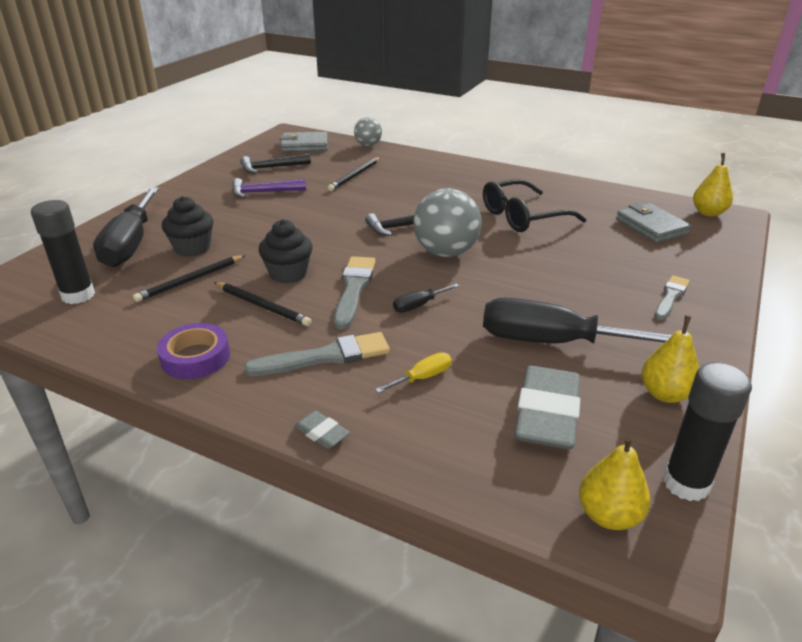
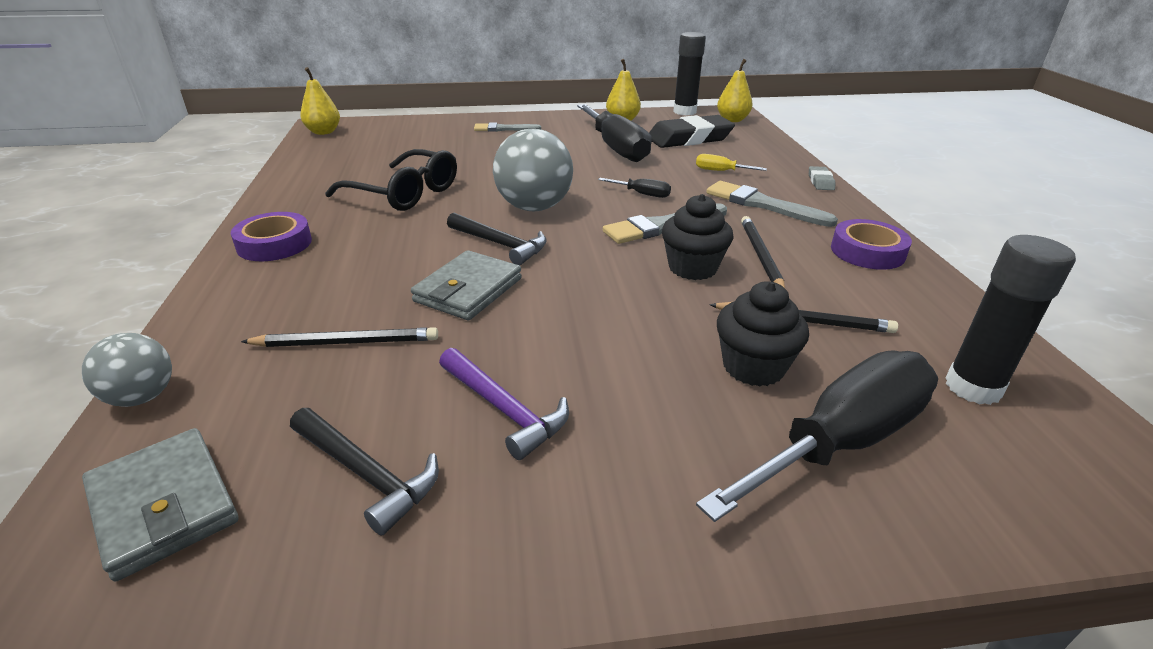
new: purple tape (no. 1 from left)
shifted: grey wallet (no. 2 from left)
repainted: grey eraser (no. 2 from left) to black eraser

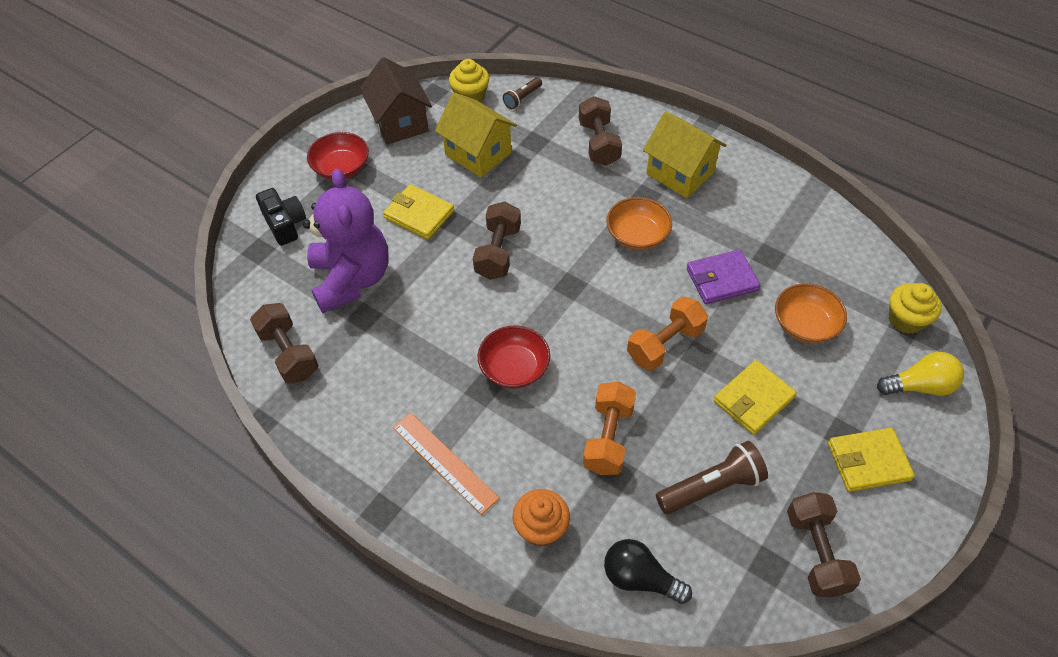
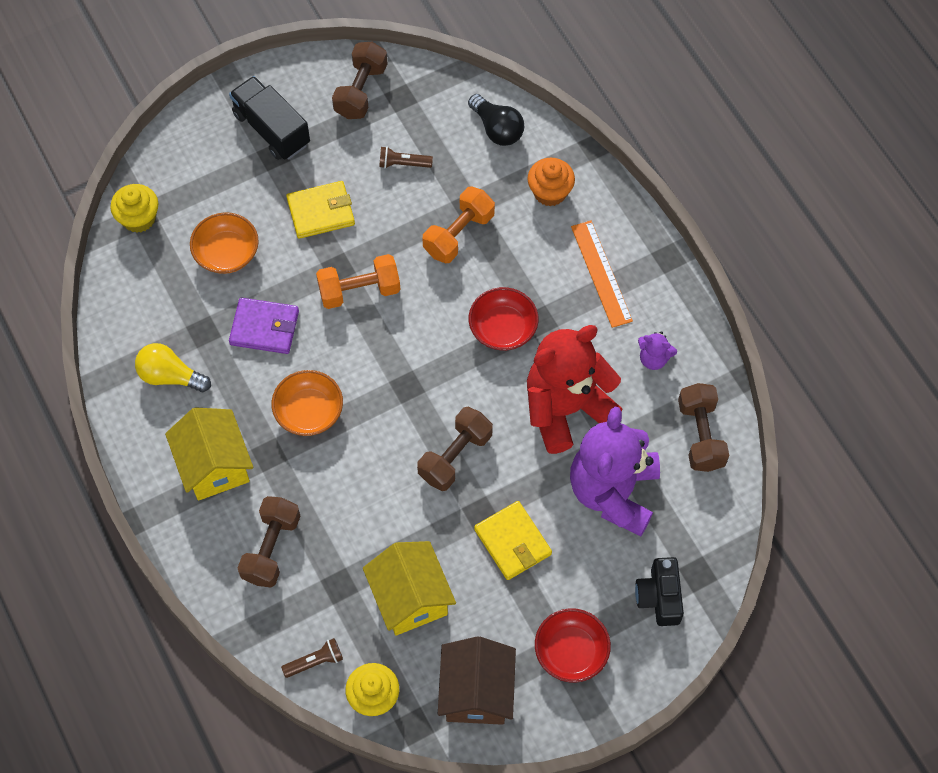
new: red teddy bear; purple teddy bear (no. 2 from left)
shifted: yellow light bulb
swapped: yellow wallet (no. 3 from left) to black truck
scaled: brown flashlight (no. 2 from left) x0.58

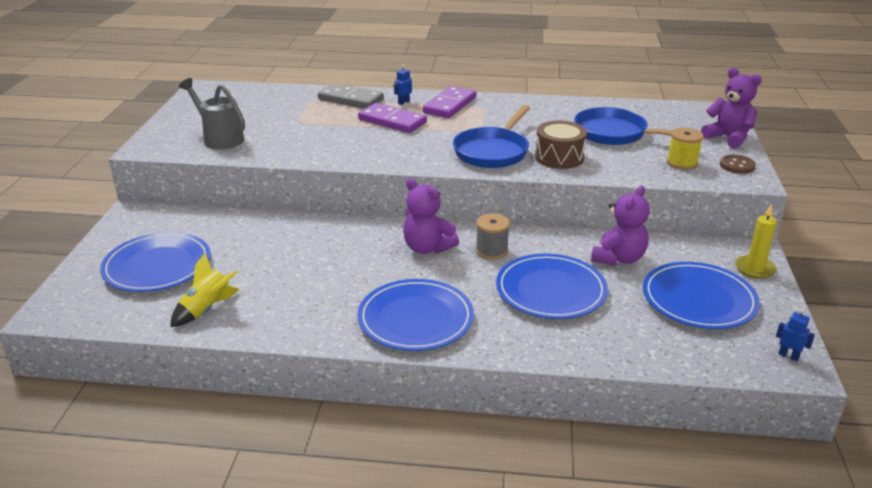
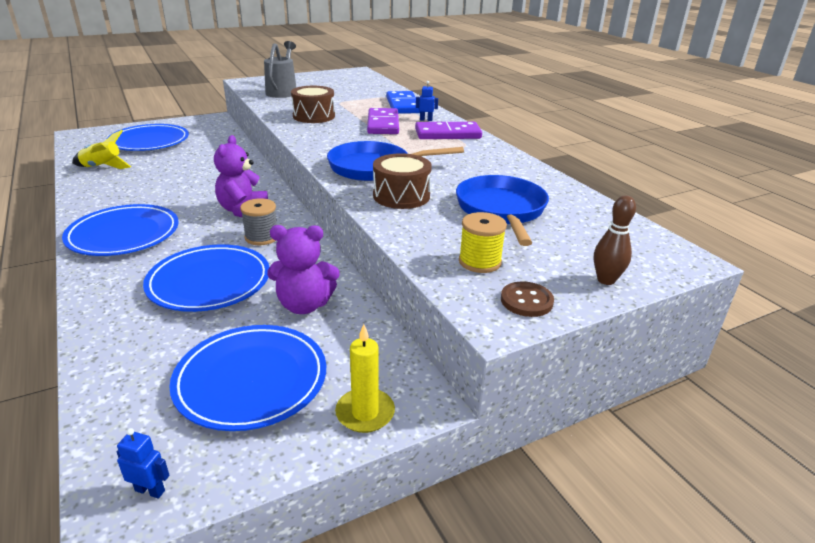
new: brown drum (no. 1 from left)
swapped: purple teddy bear (no. 3 from left) to brown bowling pin
repainted: grey domino to blue domino
rotated: blue robot (no. 2 from left in the first image) 75 degrees counterclockwise

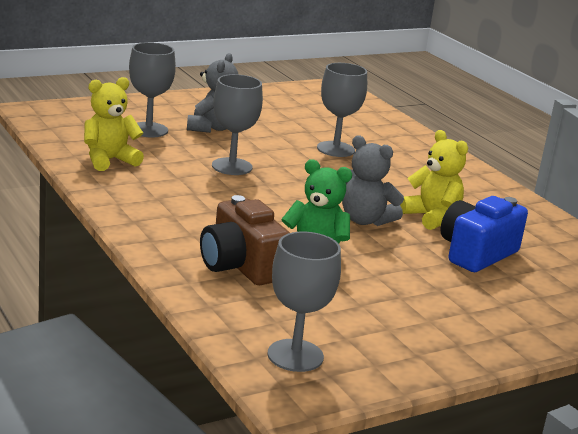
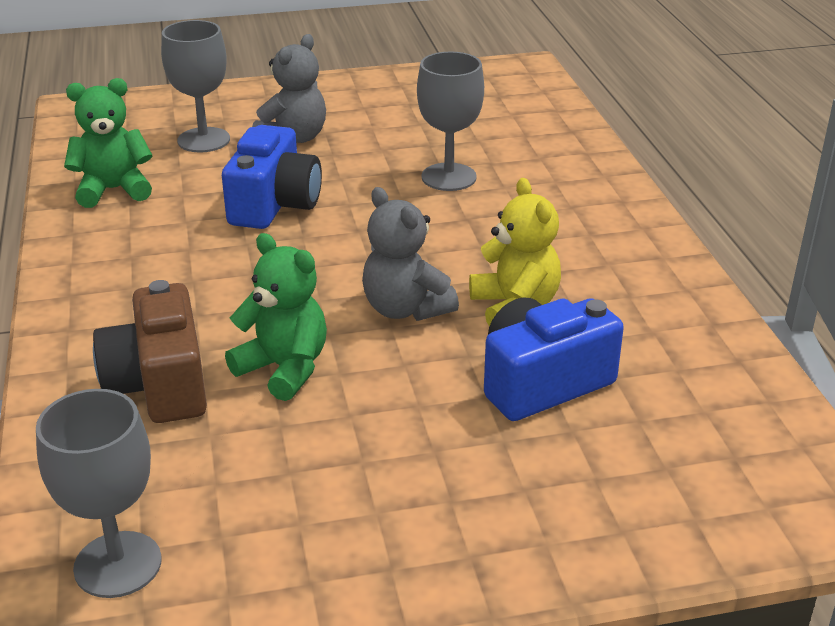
swapped: grey goblet (no. 2 from left) to blue camera (no. 1 from left)
repainted: yellow teddy bear (no. 1 from left) to green teddy bear (no. 1 from left)

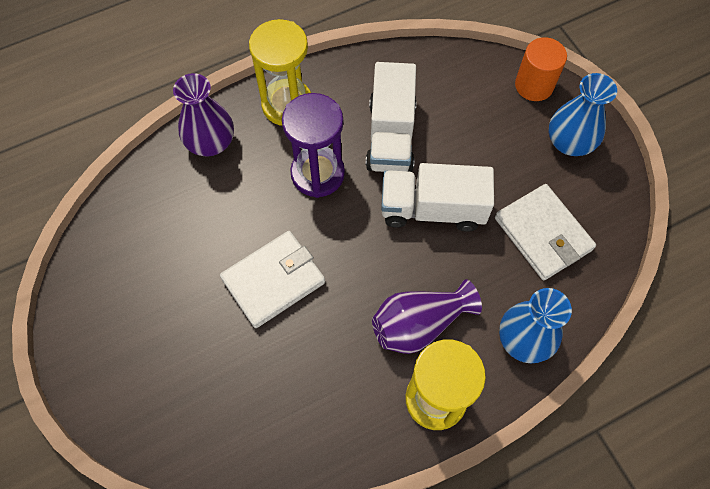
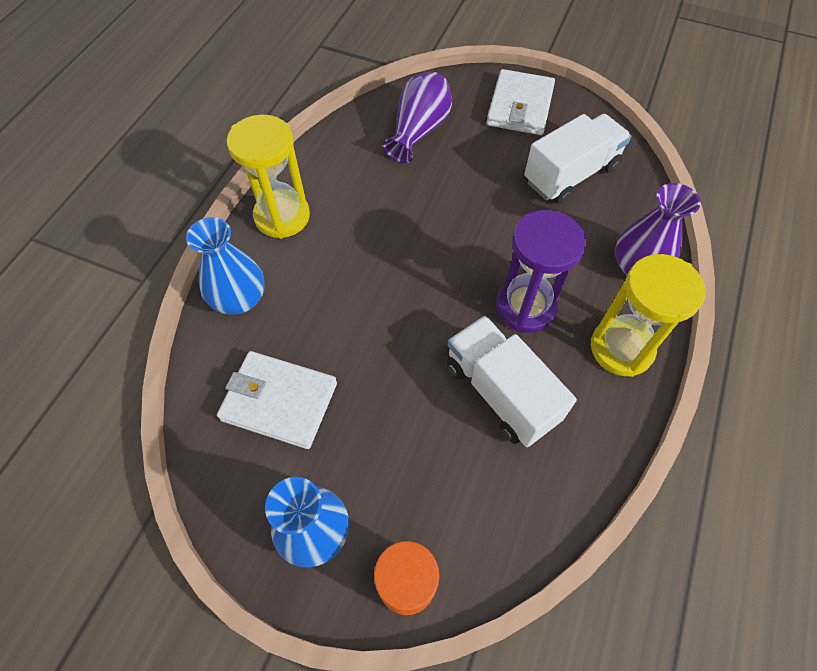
shifted: white wallet (no. 1 from left in the first image) to white wallet (no. 2 from left); purple vase (no. 2 from left in the first image) to purple vase (no. 1 from left); white truck (no. 2 from left)

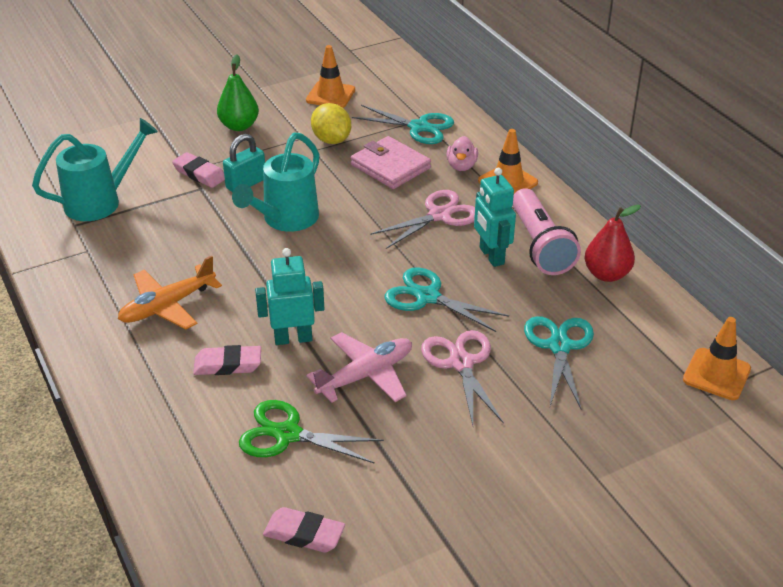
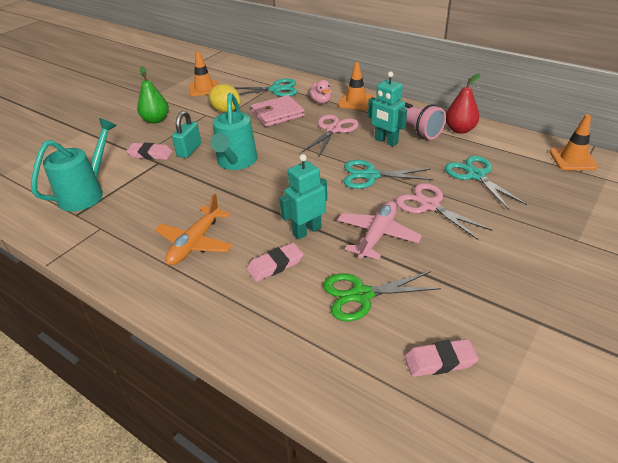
rotated: pink wallet 45 degrees counterclockwise

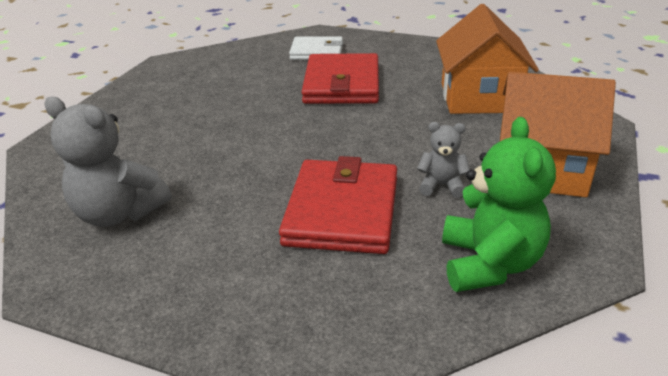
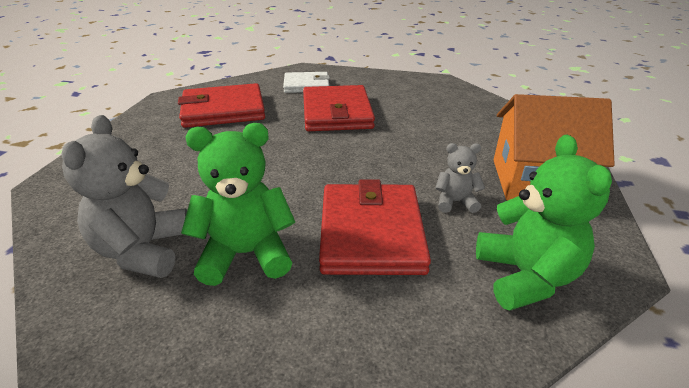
gone: orange house (no. 1 from left)
new: red wallet (no. 1 from left); green teddy bear (no. 1 from left)
rotated: grey teddy bear (no. 1 from left) 75 degrees clockwise

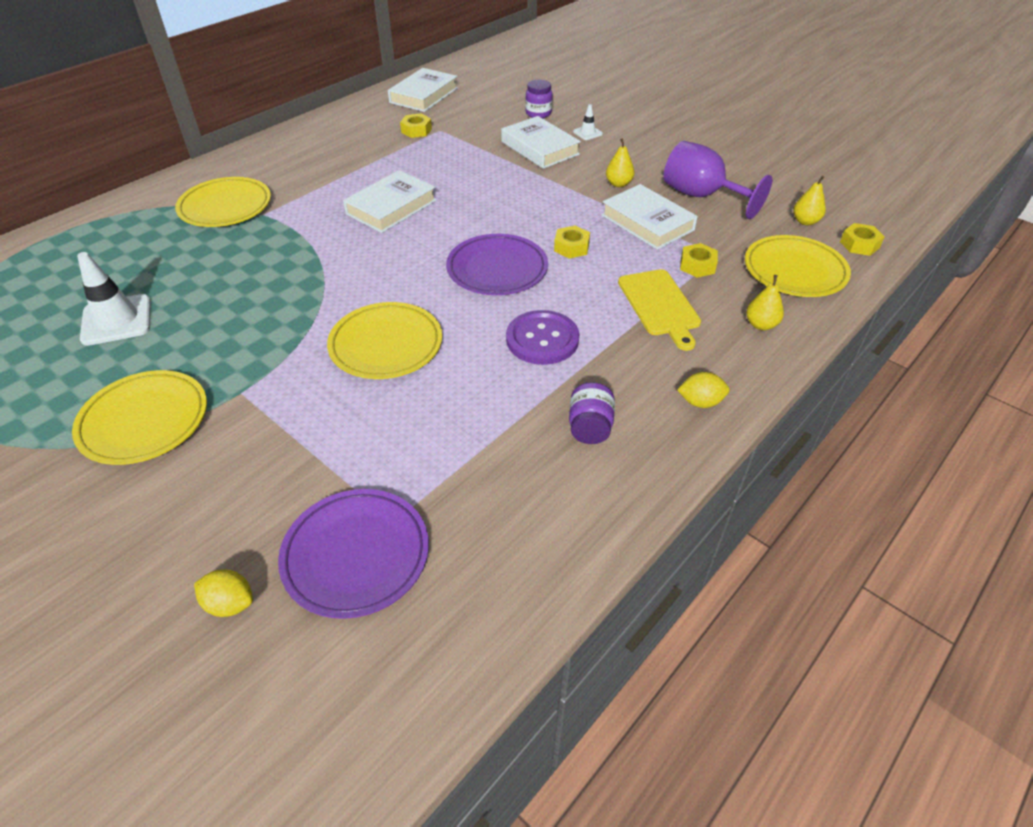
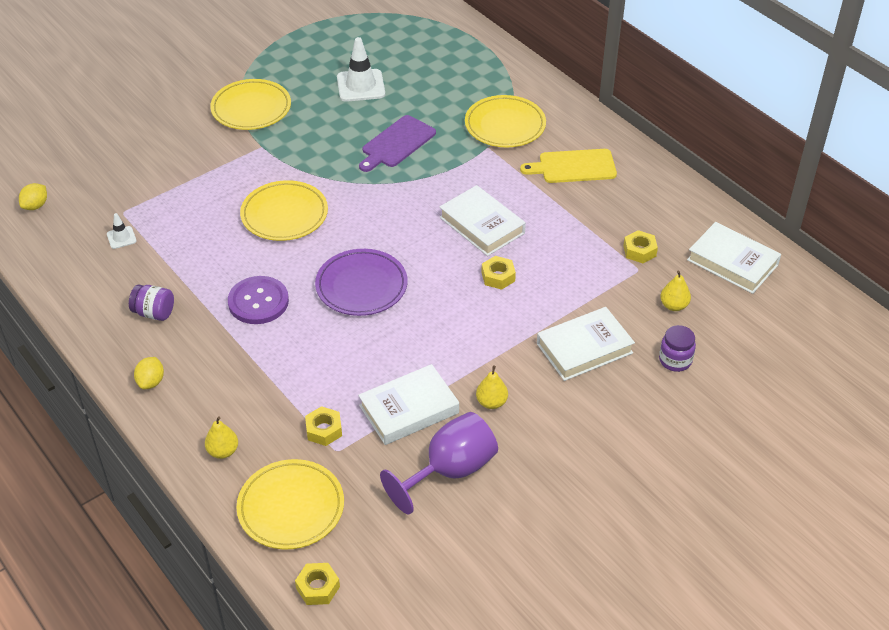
gone: purple plate (no. 1 from left)
new: purple cutting board
shifted: yellow lemon (no. 1 from left); yellow nut (no. 2 from left in the first image) to yellow nut (no. 3 from left); white traffic cone (no. 2 from left in the first image) to white traffic cone (no. 1 from left); yellow cutting board; yellow pear (no. 3 from left)

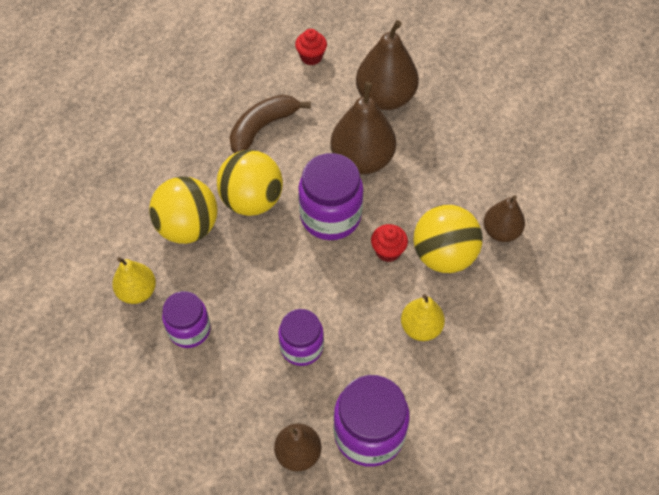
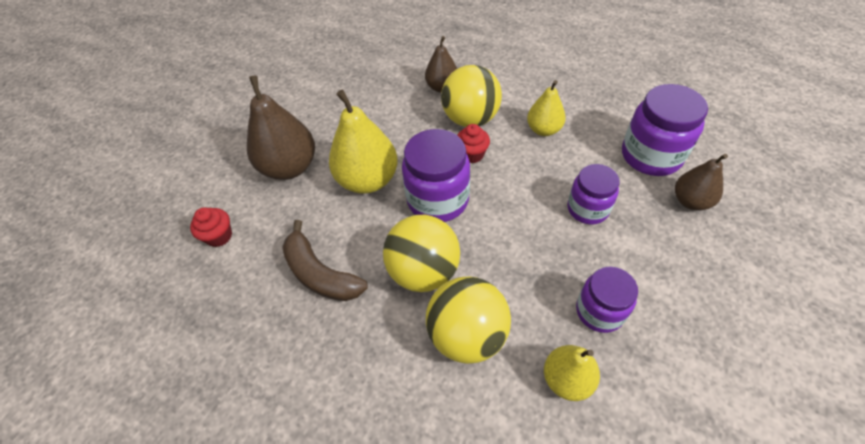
repainted: brown pear (no. 2 from left) to yellow pear (no. 1 from left)

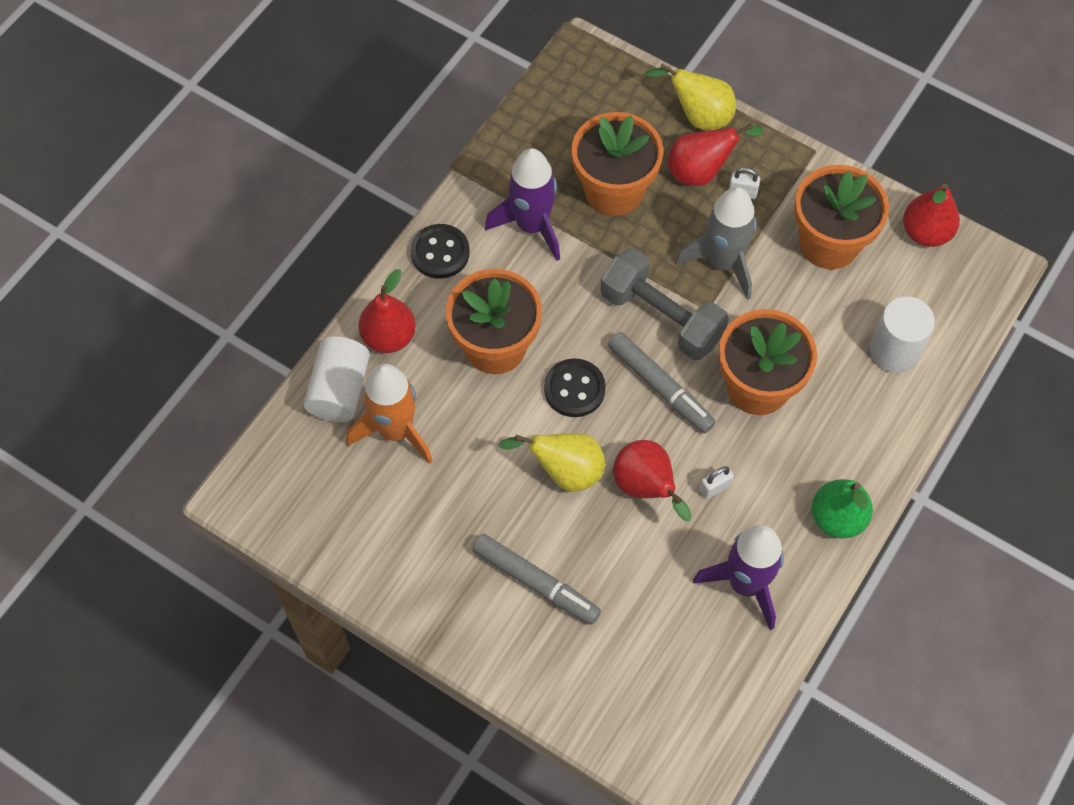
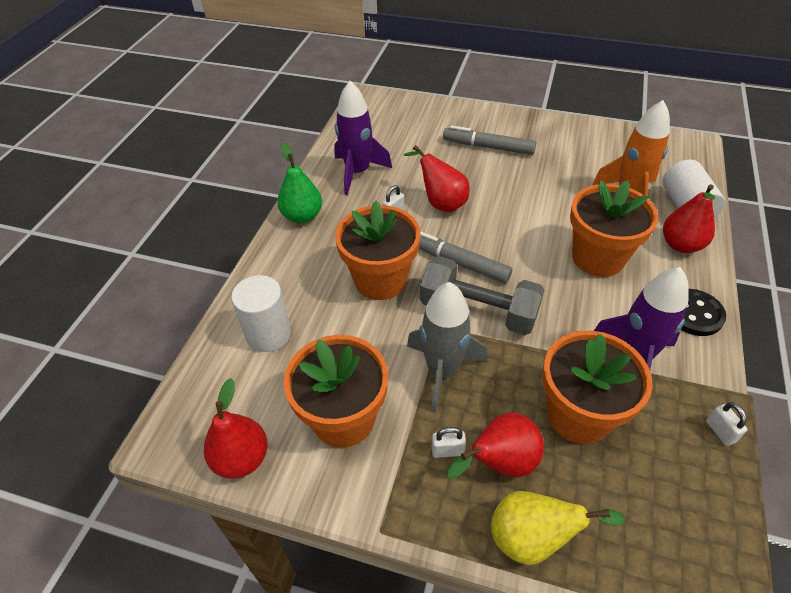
gone: yellow pear (no. 1 from left); black button (no. 2 from left)
new: white padlock (no. 3 from left)

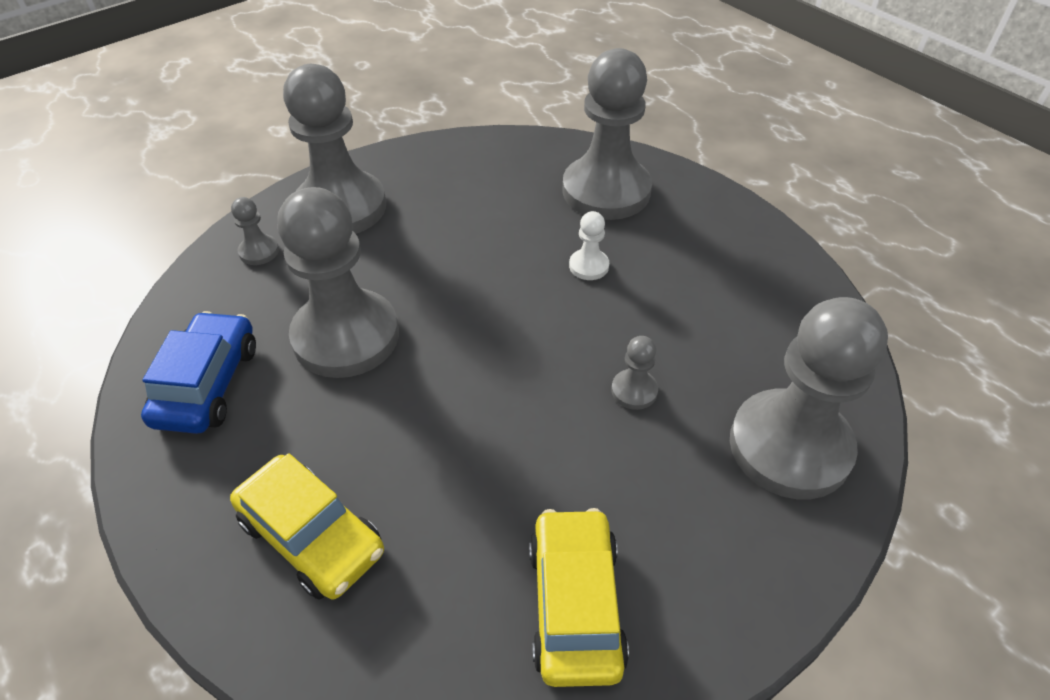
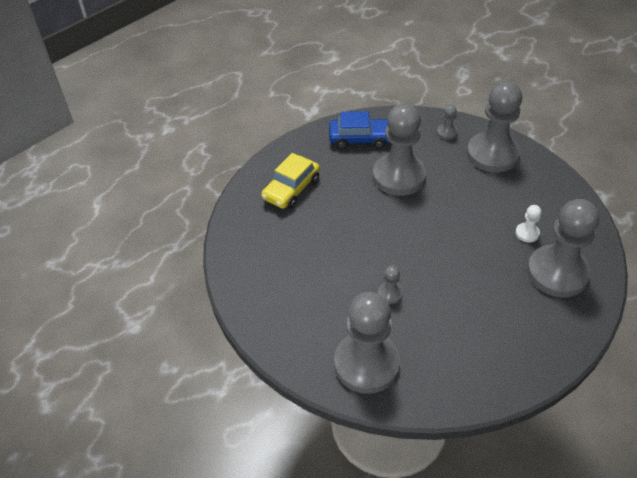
gone: yellow car (no. 2 from left)
shifted: white pawn

